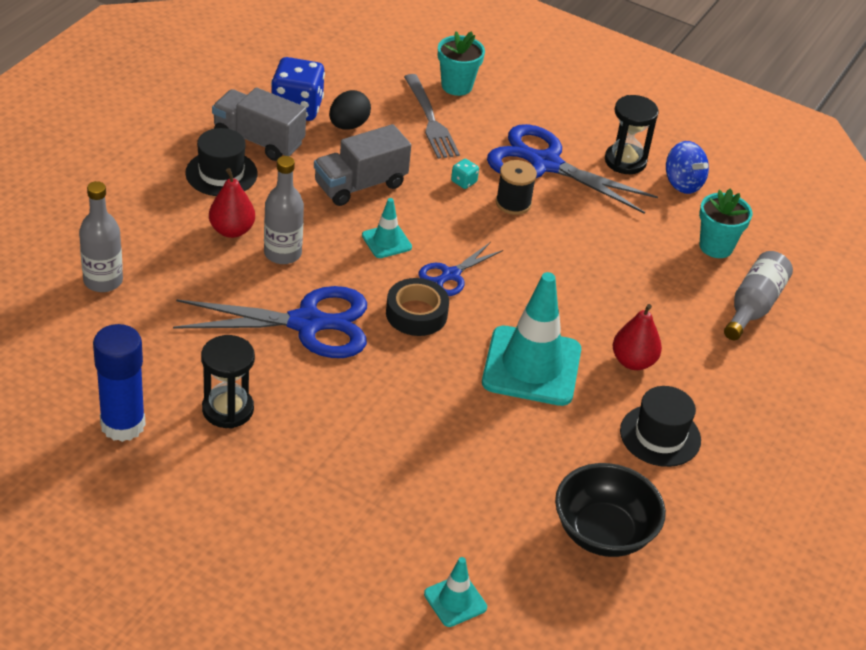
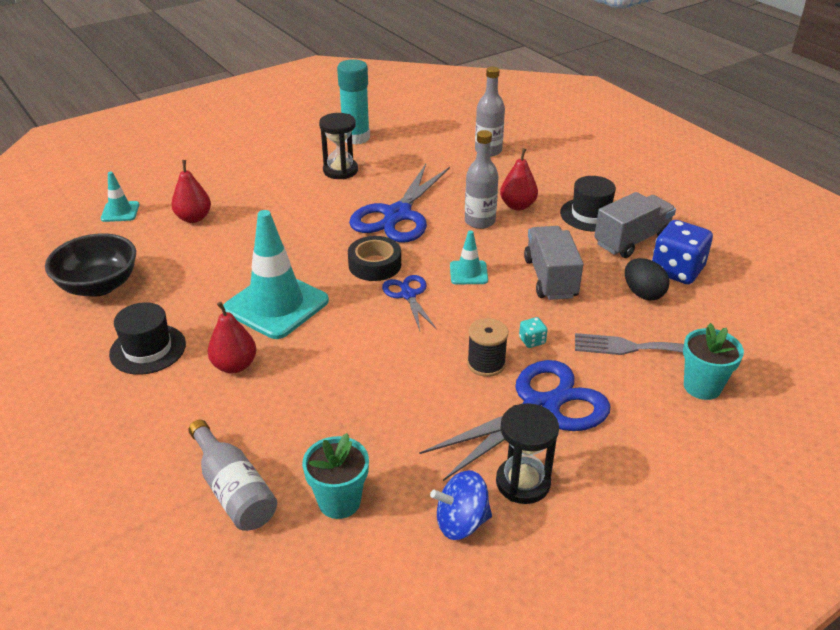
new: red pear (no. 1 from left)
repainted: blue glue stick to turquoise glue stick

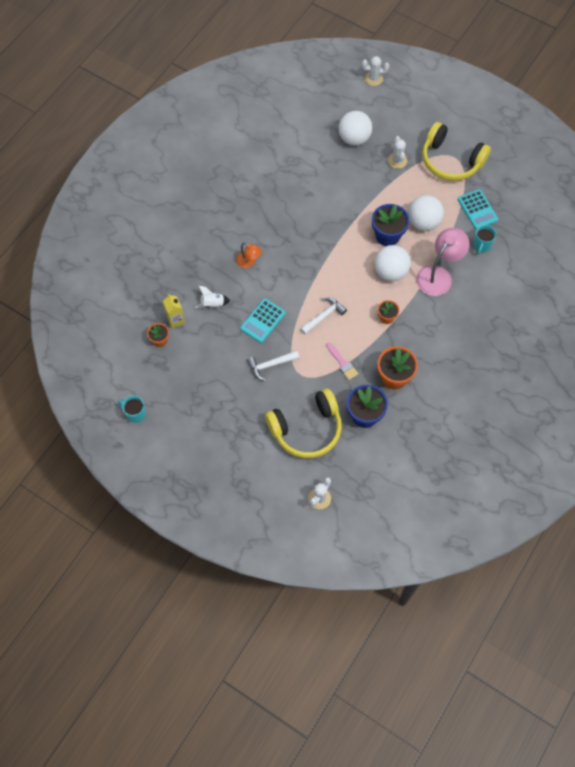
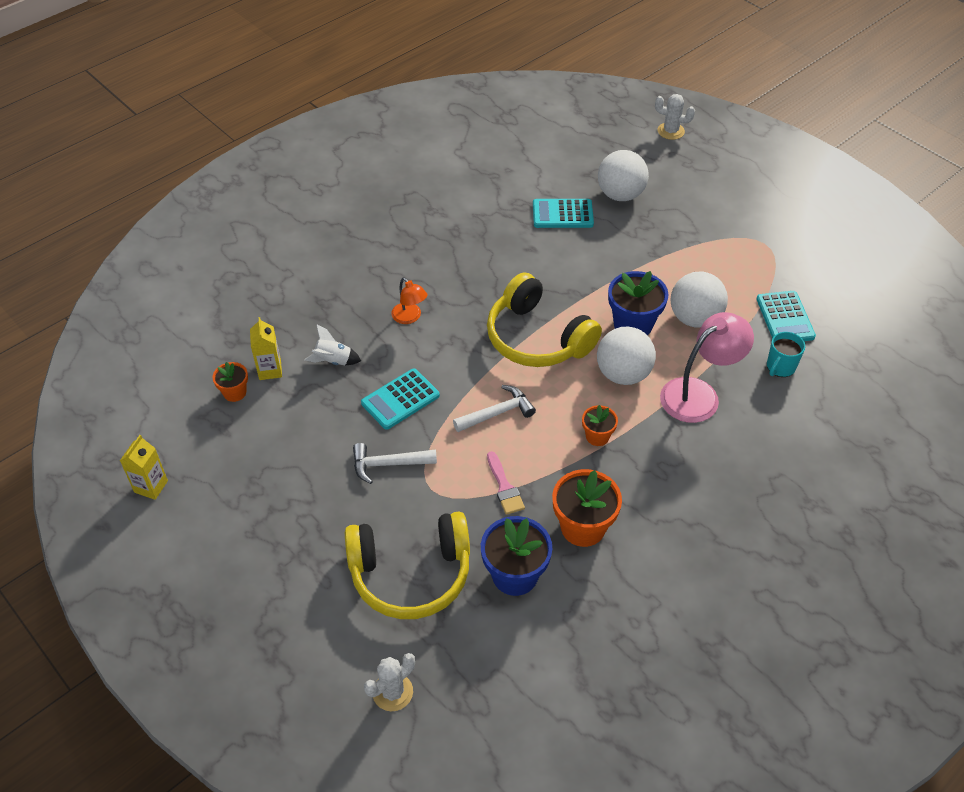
gone: white cactus (no. 3 from left)
new: turquoise calculator (no. 2 from left)
shifted: yellow headphones (no. 2 from left)
swapped: turquoise mug (no. 1 from left) to yellow carton (no. 1 from left)

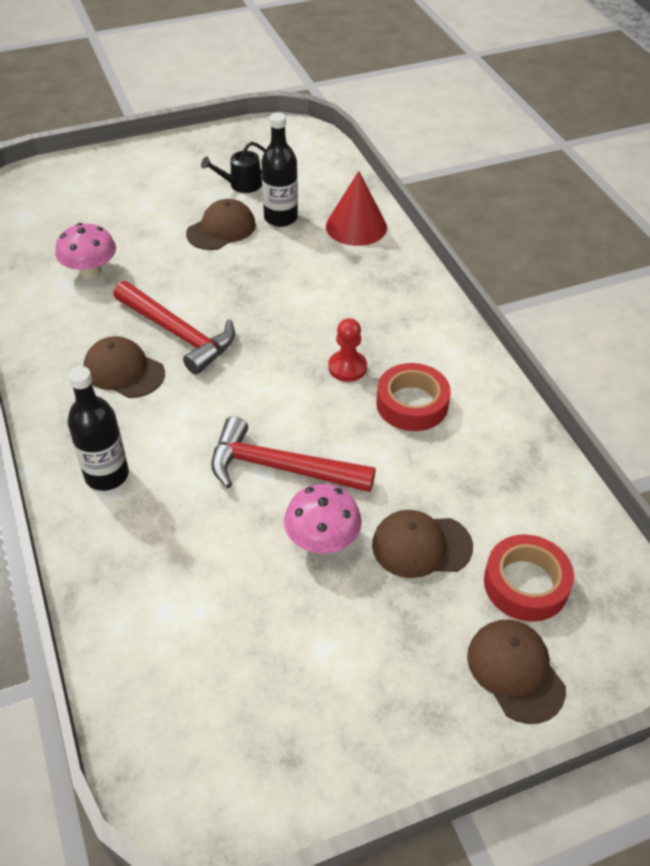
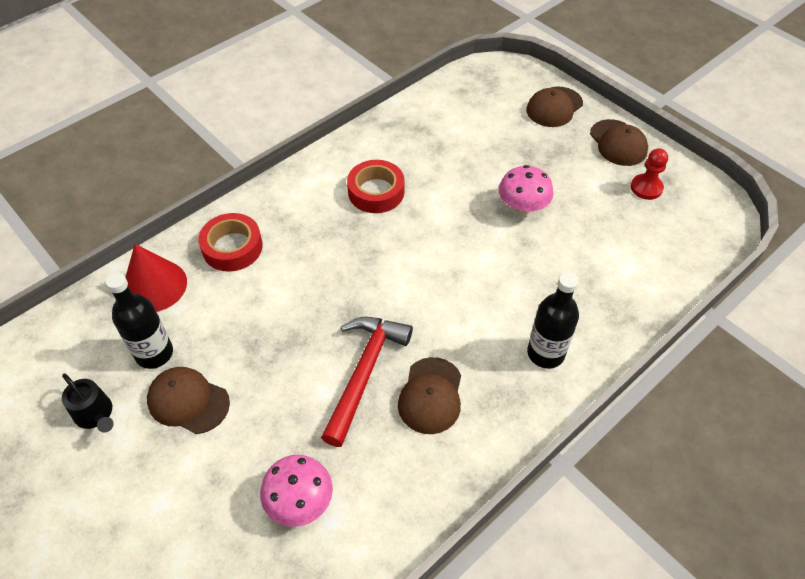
gone: red hammer (no. 2 from left)
shifted: red pawn; brown cap (no. 3 from left in the first image) to brown cap (no. 4 from left); red tape (no. 2 from left in the first image) to red tape (no. 1 from left)

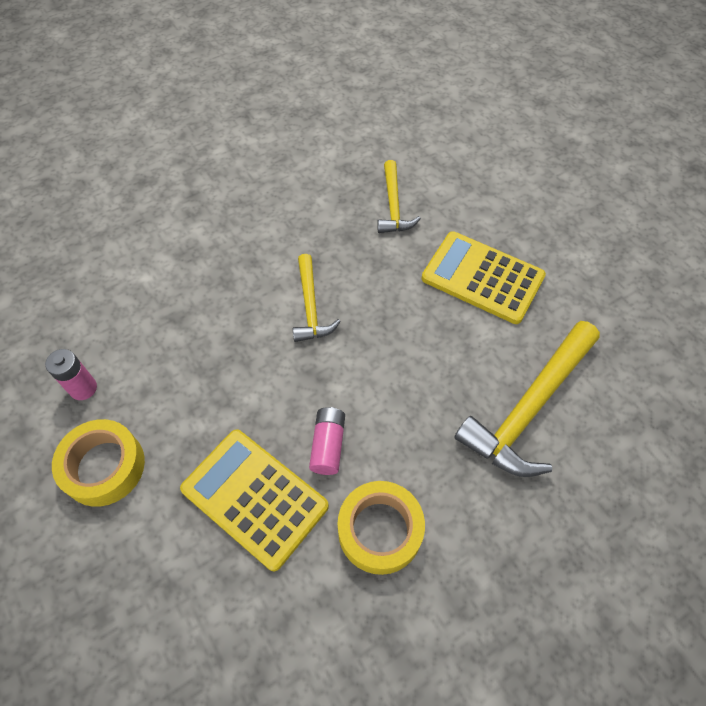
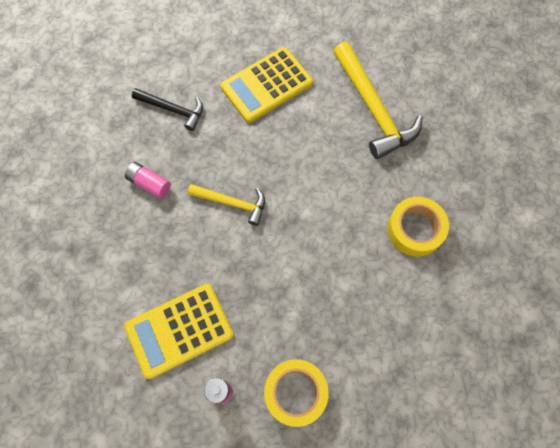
shifted: yellow calculator (no. 1 from left); pink battery (no. 2 from left in the first image) to pink battery (no. 1 from left)
repainted: yellow hammer (no. 2 from left) to black hammer

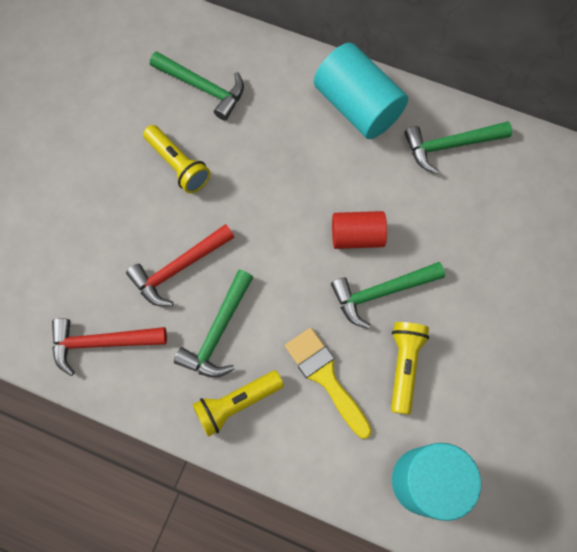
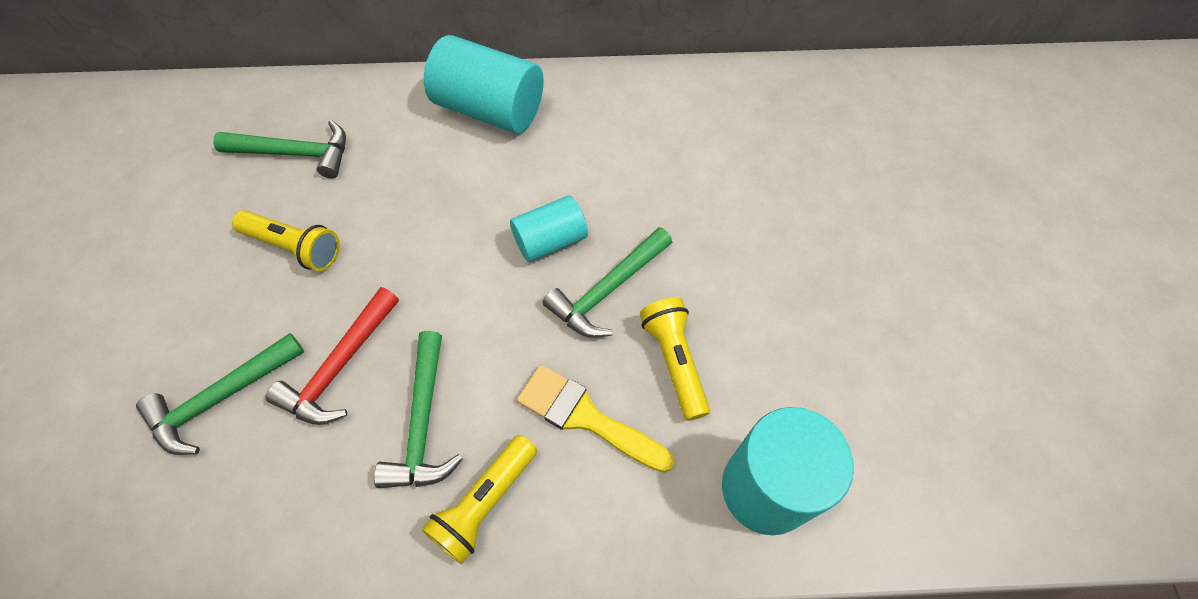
gone: red hammer (no. 1 from left)
shifted: green hammer (no. 4 from left in the first image) to green hammer (no. 1 from left)
repainted: red cylinder to turquoise cylinder (no. 2 from left)

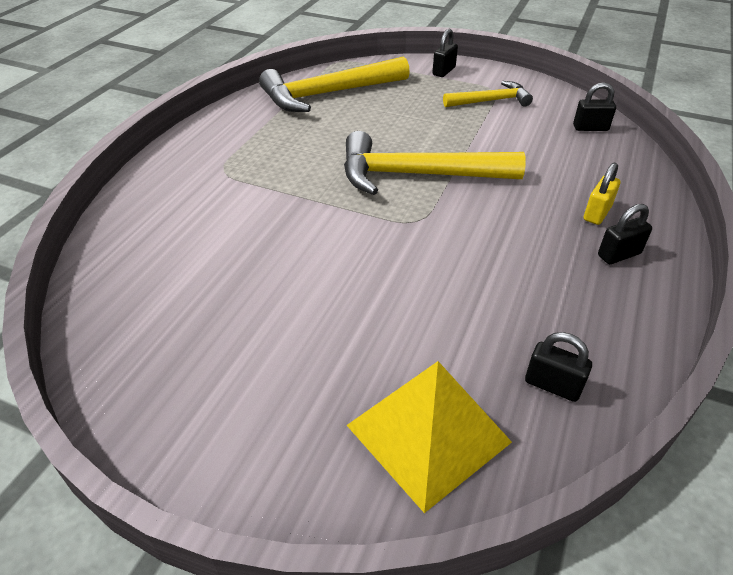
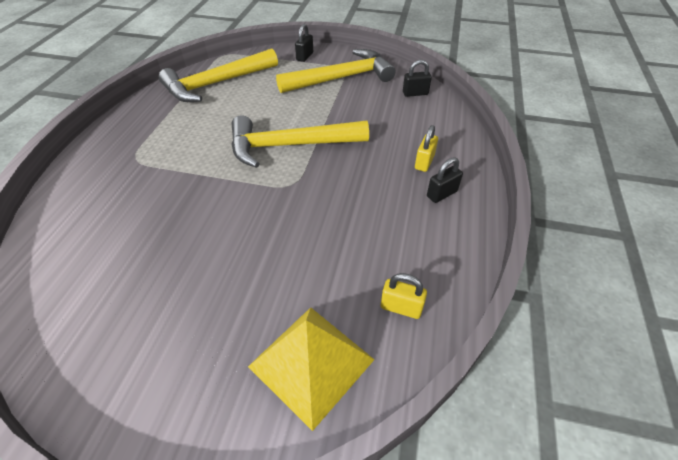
repainted: black padlock (no. 2 from left) to yellow padlock (no. 1 from left)
scaled: yellow hammer (no. 3 from left) x1.76

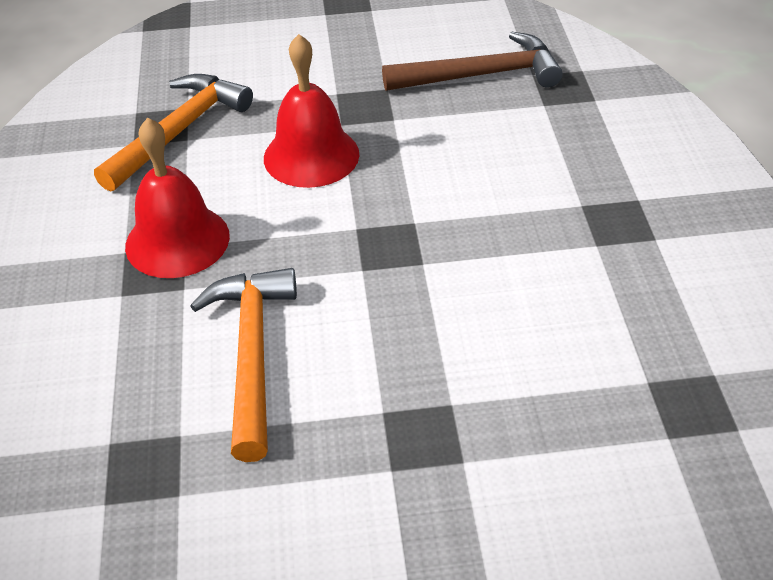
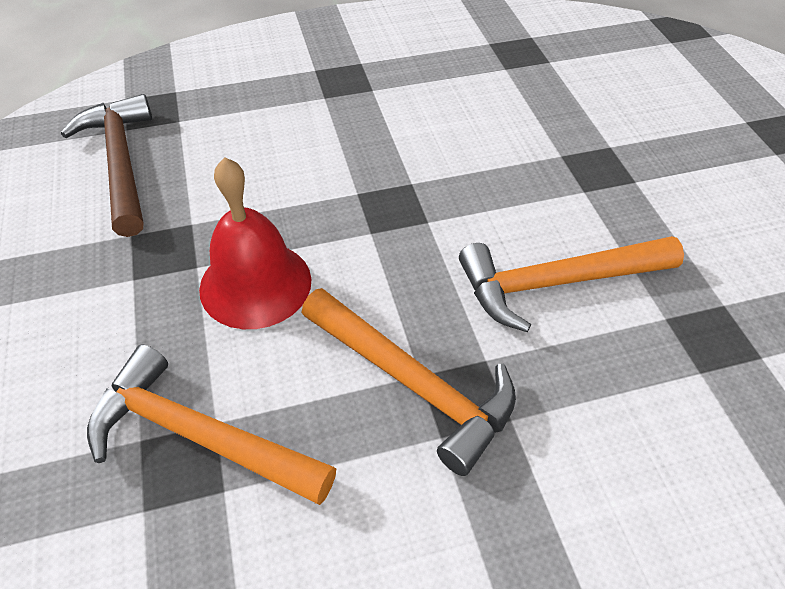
swapped: red bell (no. 1 from left) to orange hammer (no. 2 from left)

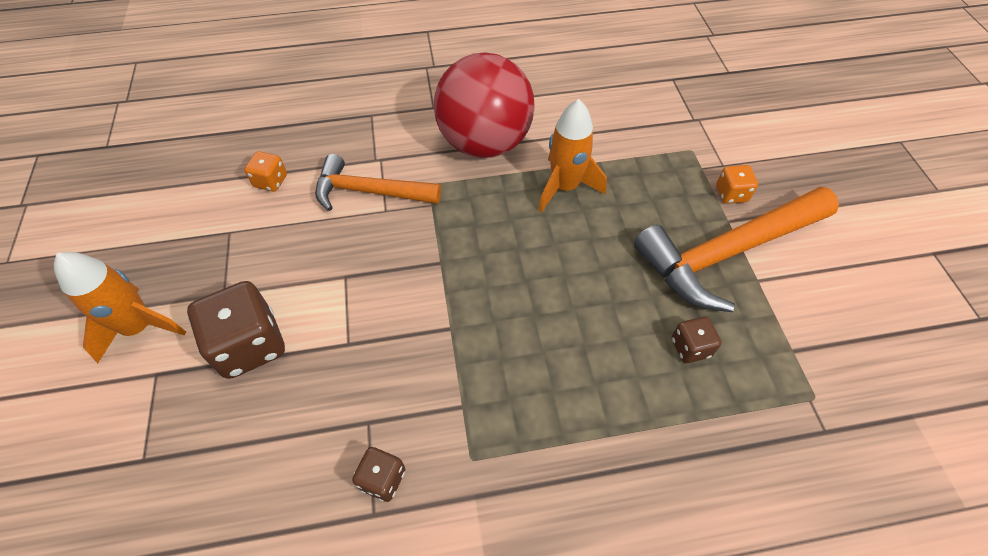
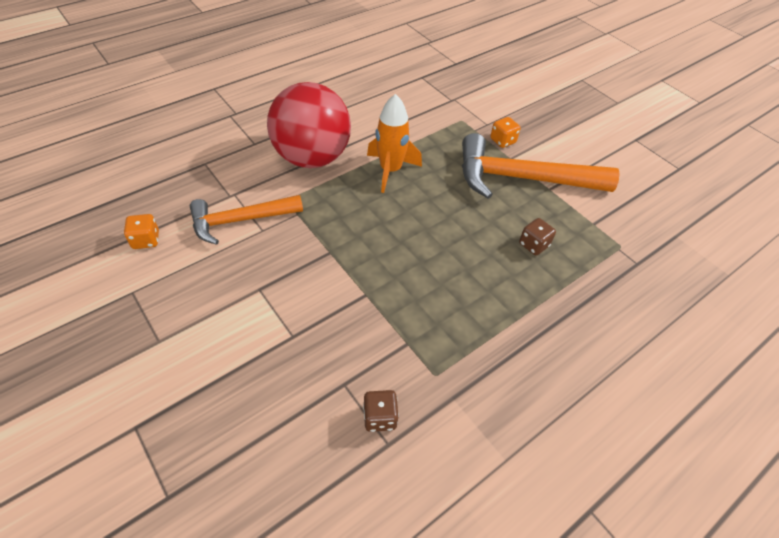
gone: orange rocket (no. 1 from left); brown dice (no. 1 from left)
rotated: orange hammer (no. 2 from left) 60 degrees clockwise

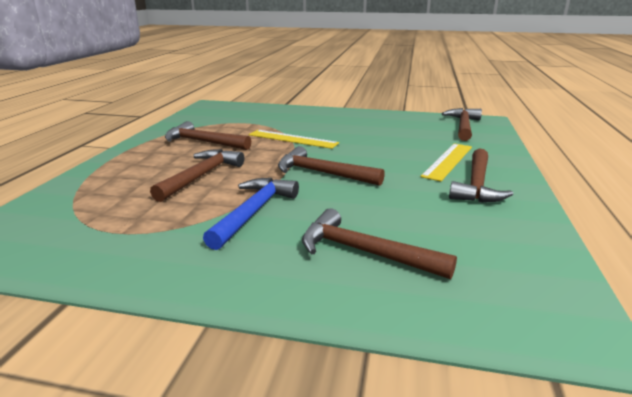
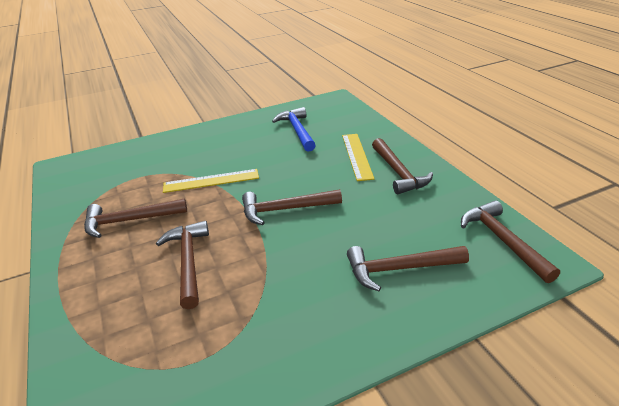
shifted: blue hammer; brown hammer (no. 5 from left in the first image) to brown hammer (no. 6 from left)

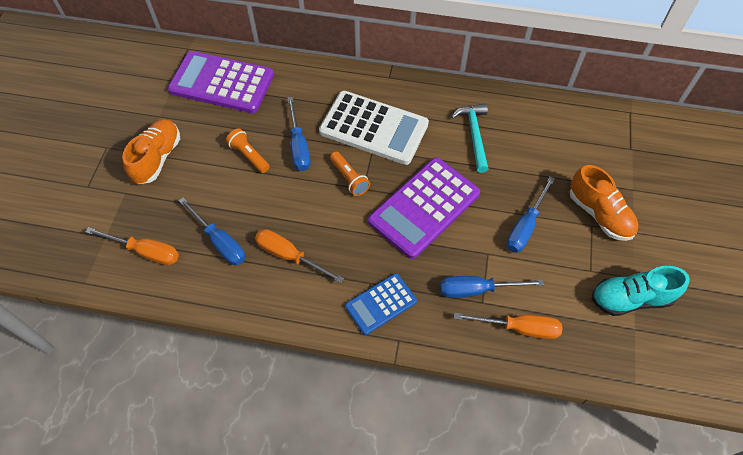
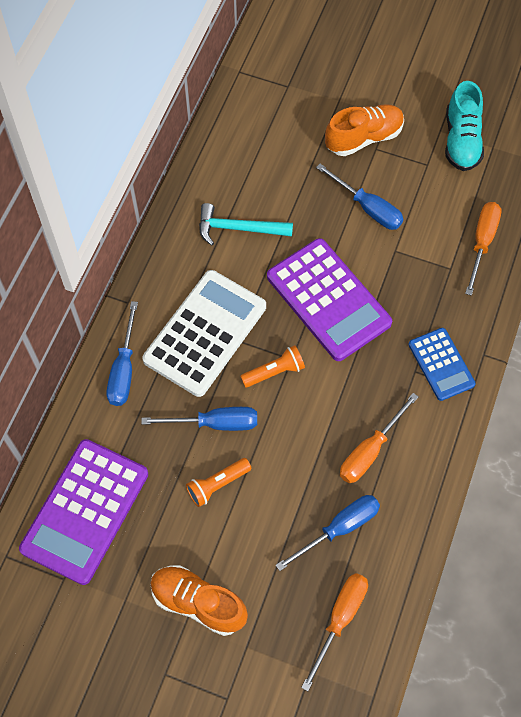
shifted: blue screwdriver (no. 3 from left in the first image) to blue screwdriver (no. 1 from left)

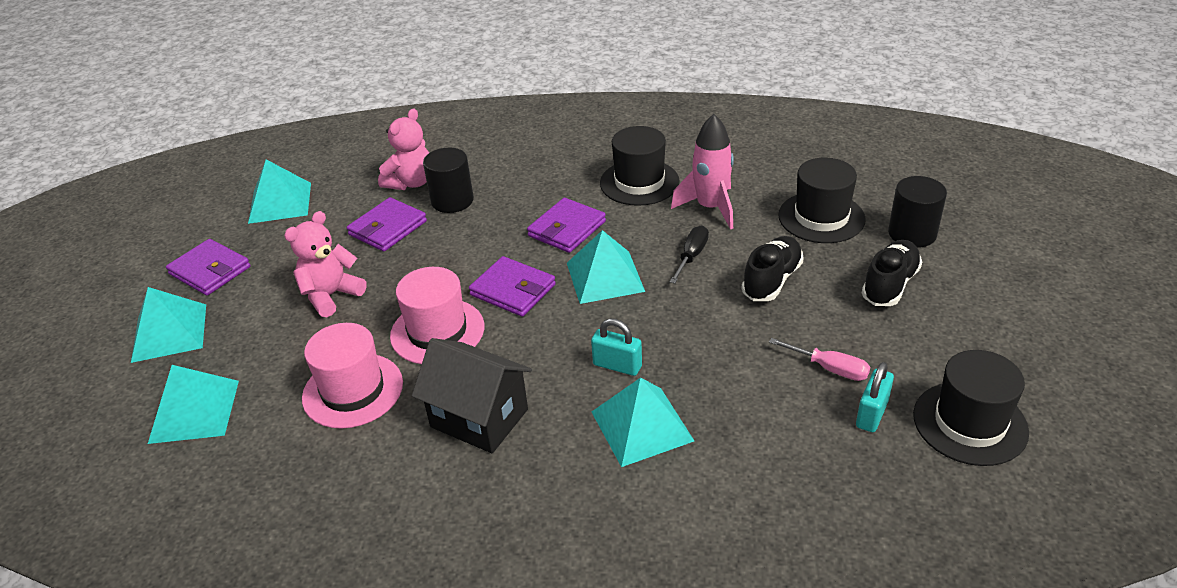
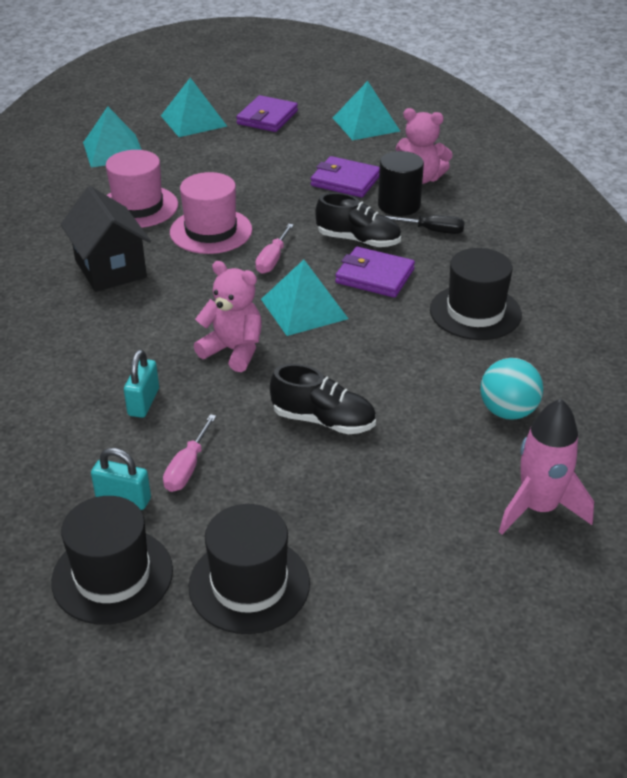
gone: turquoise pyramid (no. 5 from left); black cylinder (no. 2 from left)
new: turquoise ball
shifted: pink teddy bear (no. 1 from left); turquoise padlock (no. 1 from left in the first image) to turquoise padlock (no. 2 from left); black screwdriver; pink rocket; black hat (no. 2 from left); black shoe (no. 2 from left)
swapped: purple wallet (no. 3 from left) to pink screwdriver (no. 2 from left)
rotated: black house 45 degrees counterclockwise

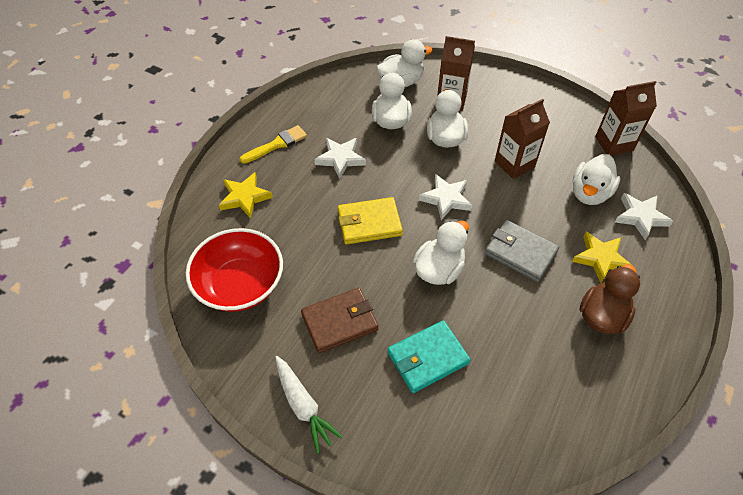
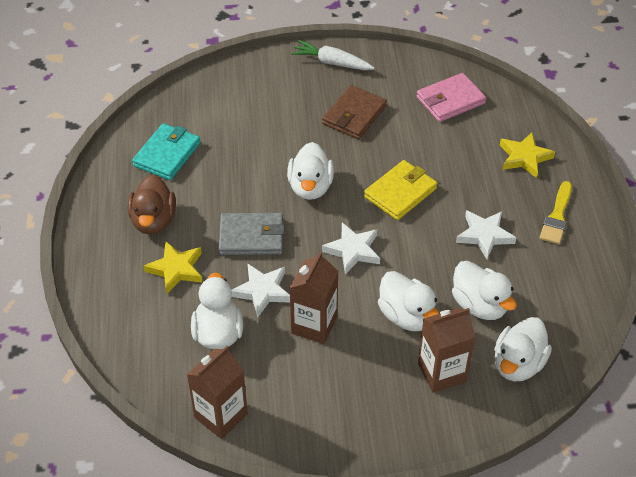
shifted: turquoise wallet; white star (no. 3 from left in the first image) to white star (no. 1 from left)
swapped: red bowl to pink wallet

